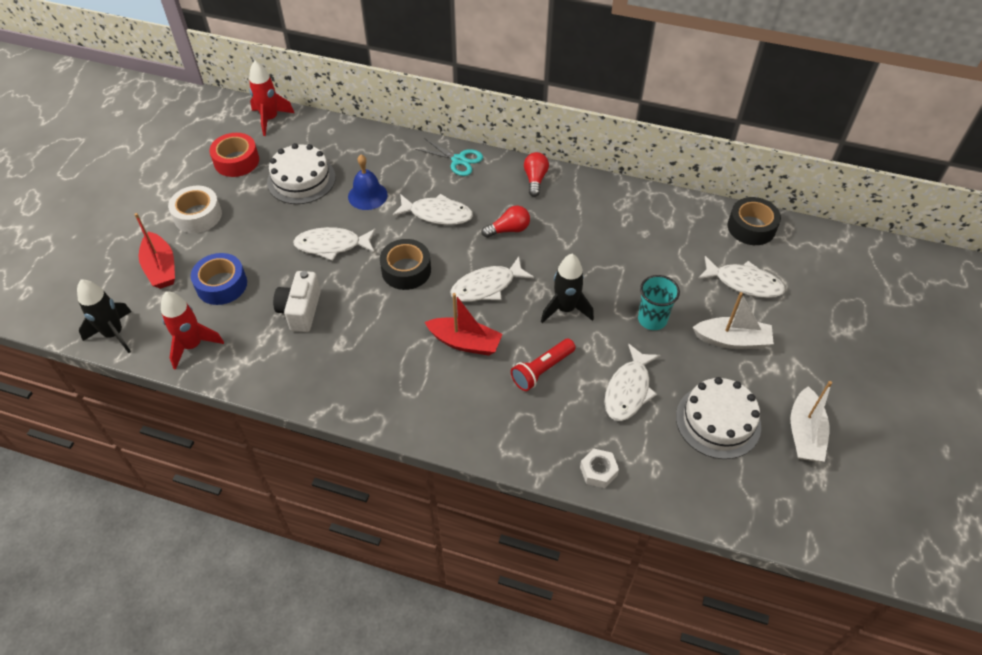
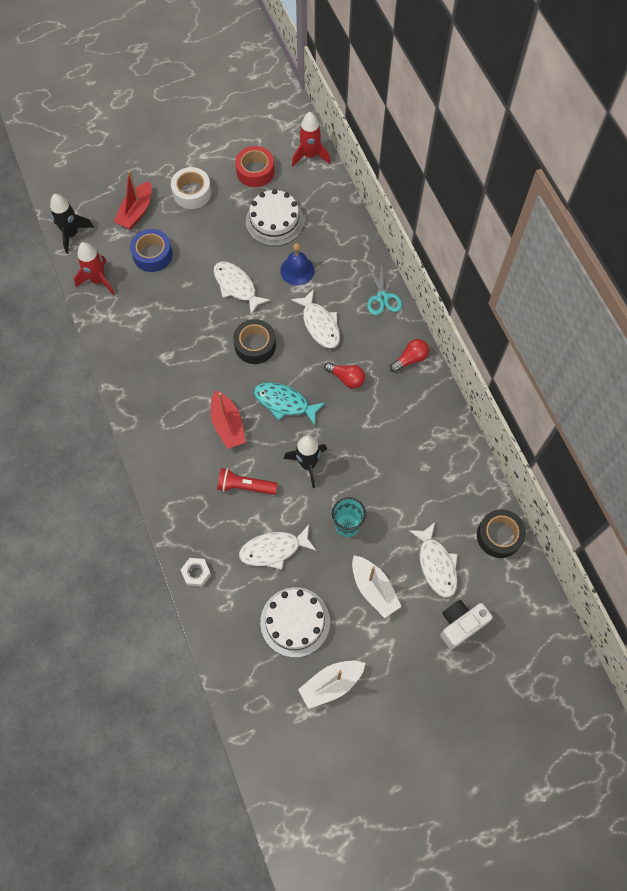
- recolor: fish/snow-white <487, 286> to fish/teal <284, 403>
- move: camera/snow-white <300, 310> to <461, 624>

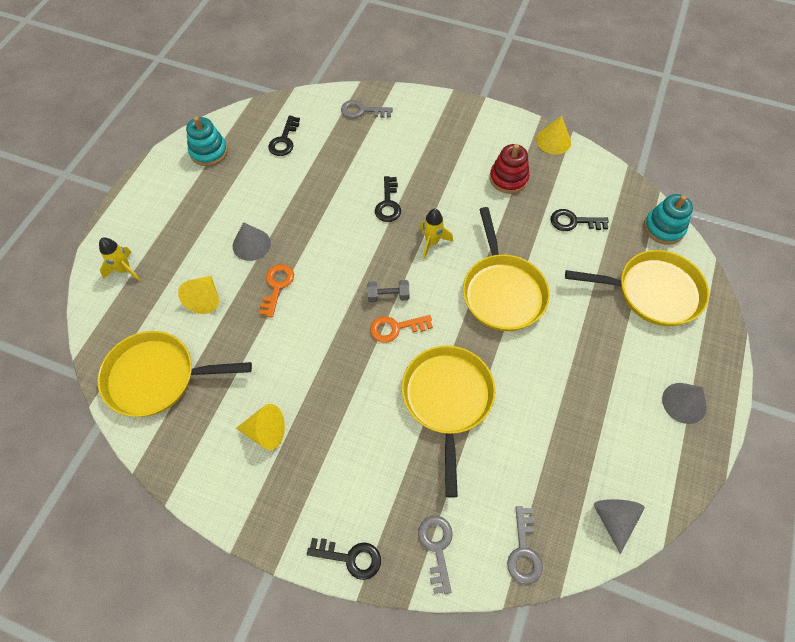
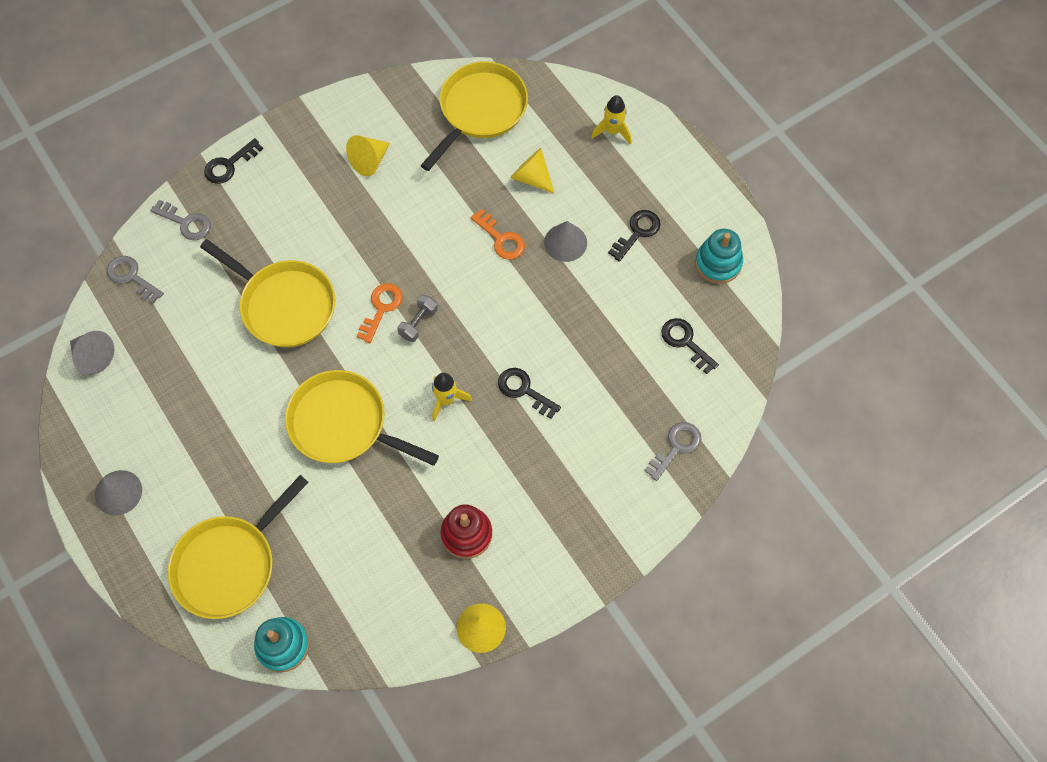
- move: key/ebony <574, 222> to <637, 232>

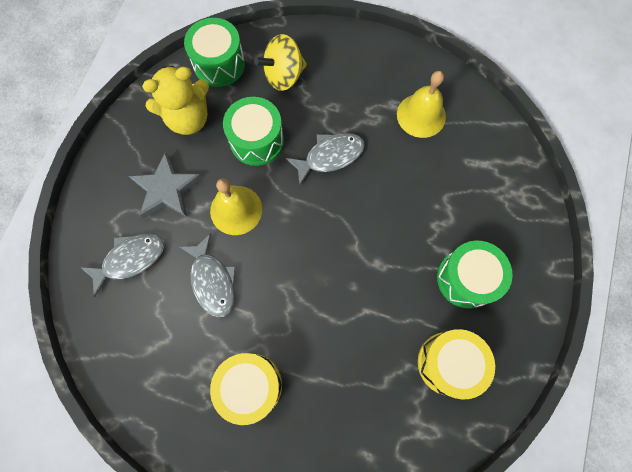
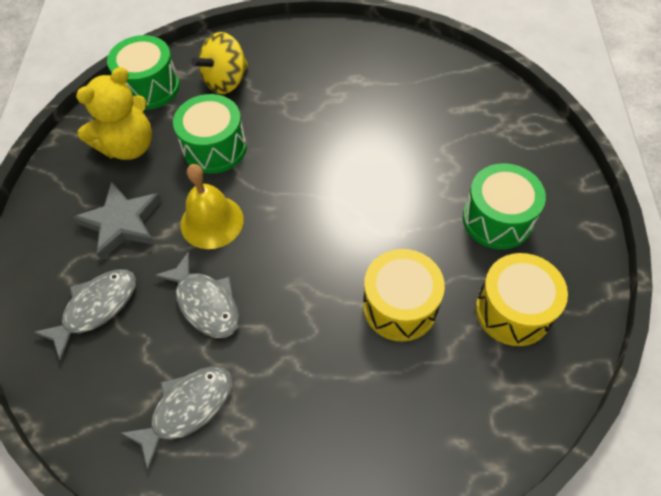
- move: fish/grey <330, 156> to <187, 409>
- move: snare drum/bright yellow <250, 385> to <400, 306>
- delete: bell/bright yellow <421, 115>

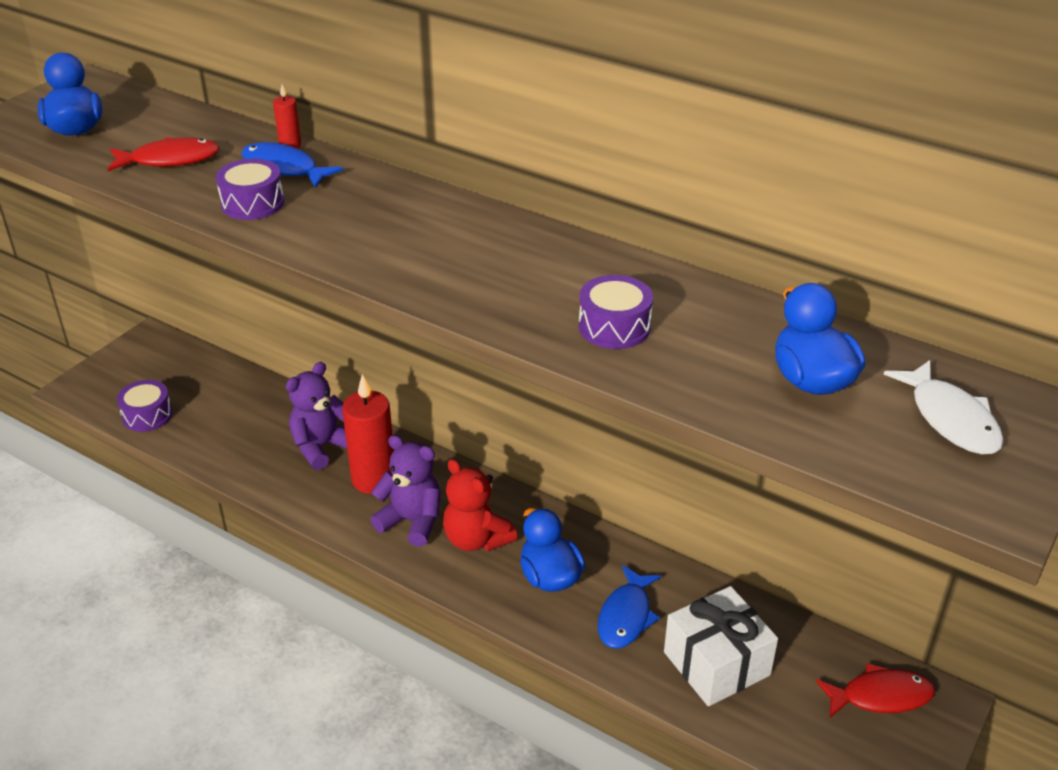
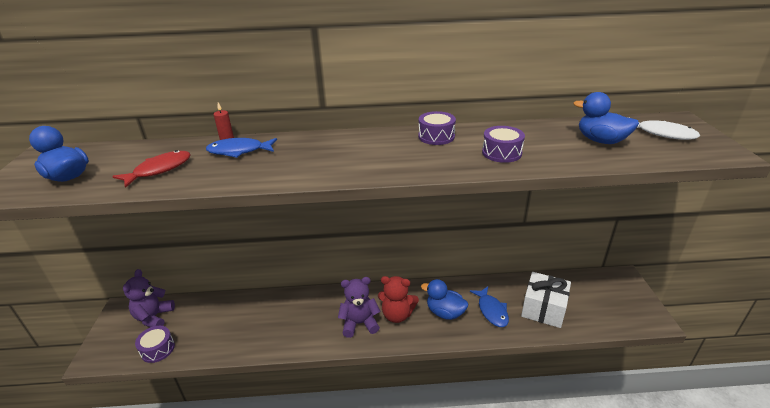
- move: teddy bear/violet <321, 447> to <154, 317>
- move: snare drum/violet <252, 203> to <436, 136>
- delete: pillar candle/crimson <374, 479>
- delete: fish/crimson <880, 696>

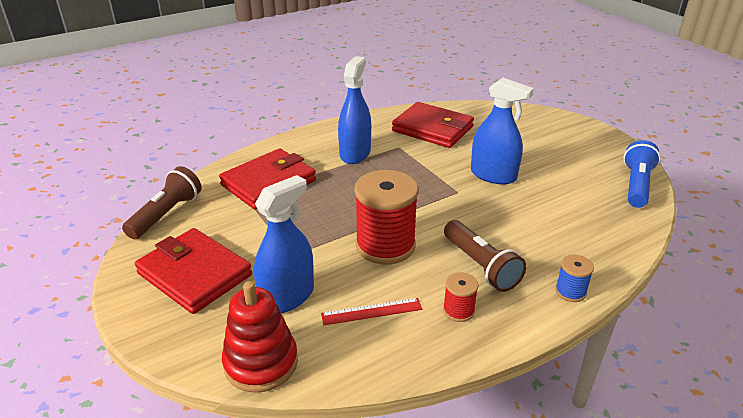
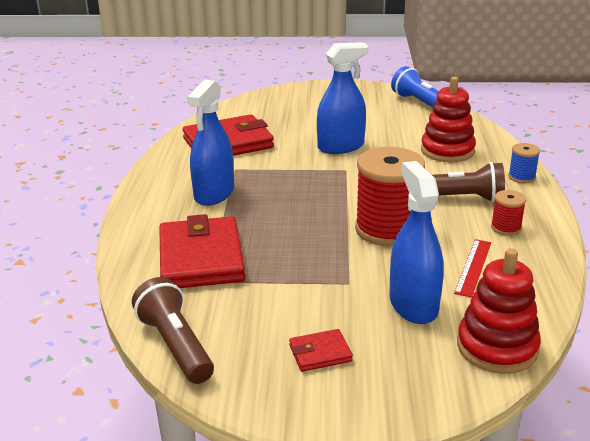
- rotate: spray cleaner/royal blue <355, 153> = <214, 194> 120 degrees counterclockwise
- resize: billfold/crimson <194, 274> = <320, 353> x0.46
- insert: stacking toy/crimson <447, 151>

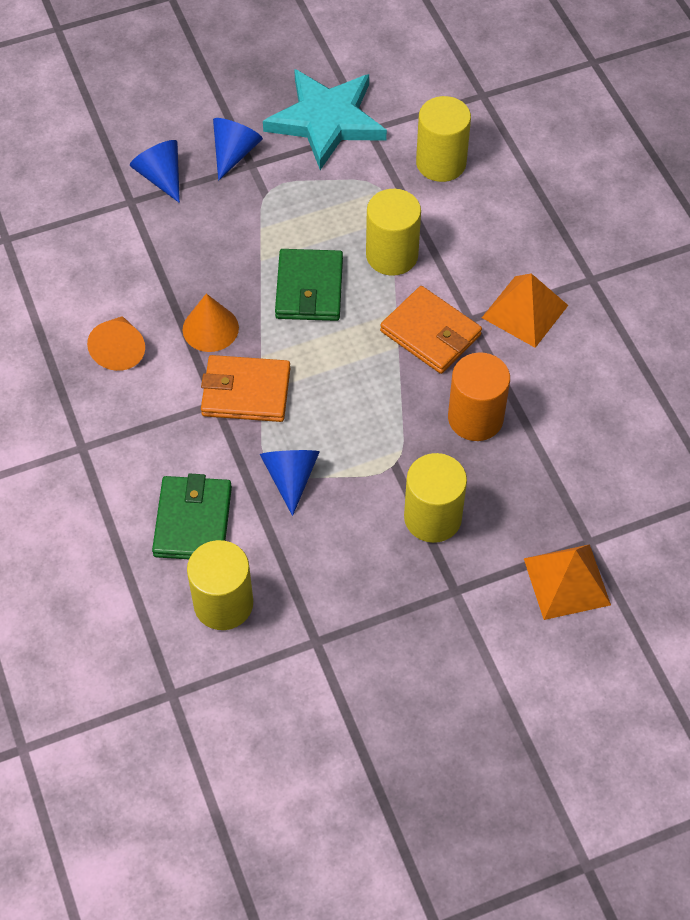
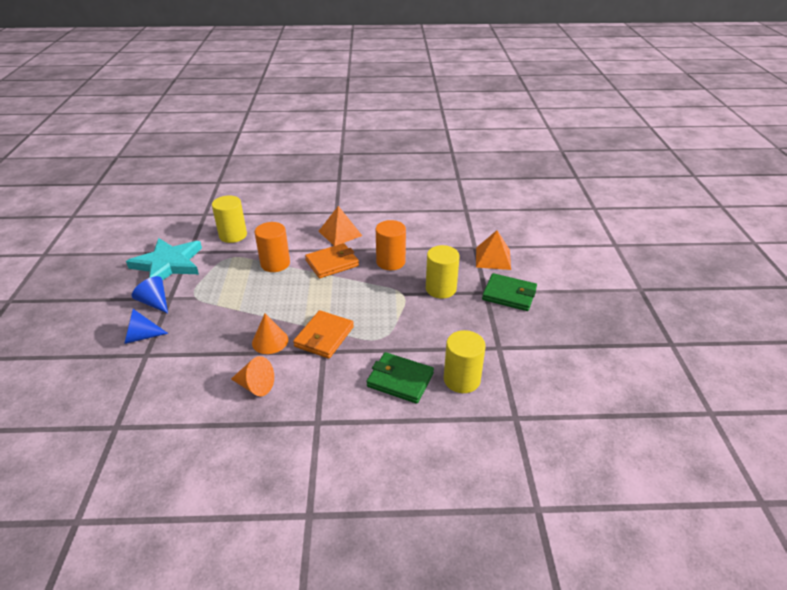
- recolor: cylinder/bright yellow <392, 255> to cylinder/bright orange <275, 263>
- move: billfold/leaf-green <309, 288> to <509, 295>
- delete: cone/royal blue <291, 477>

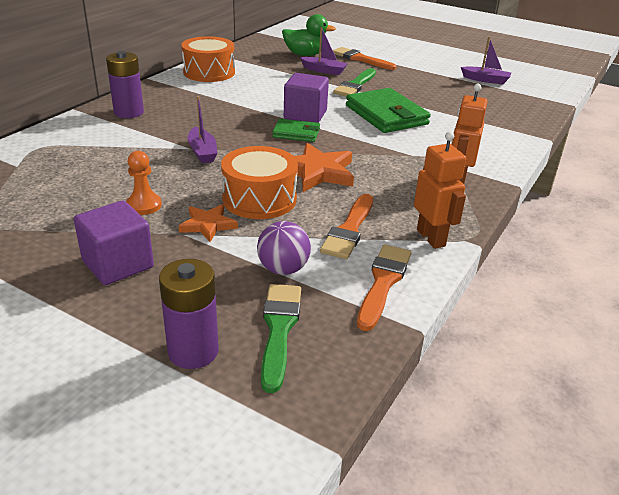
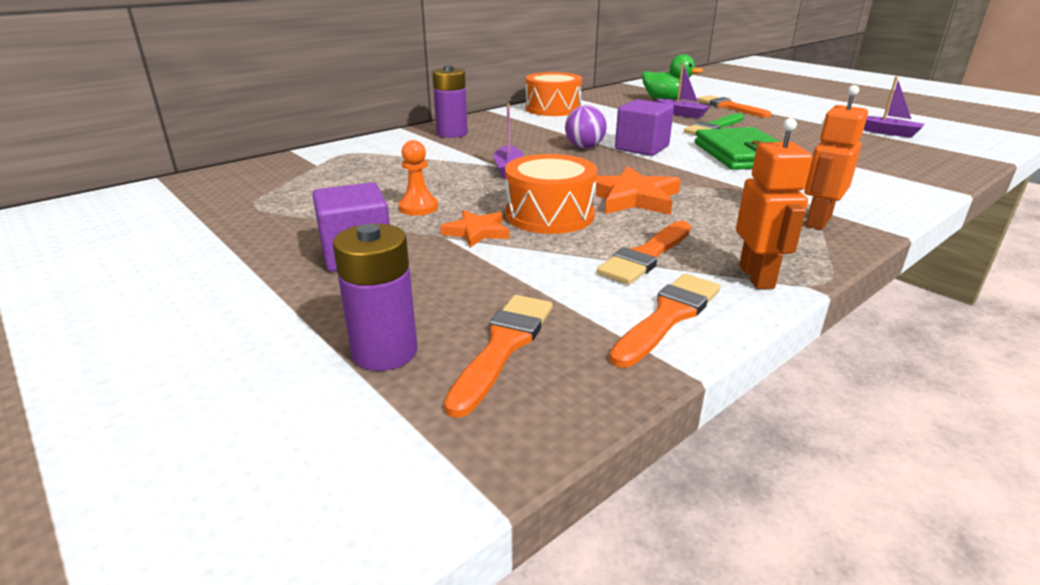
- recolor: paintbrush/leaf-green <279, 329> to paintbrush/bright orange <503, 346>
- move: sphere/violet <283, 269> to <584, 147>
- delete: billfold/leaf-green <296, 133>

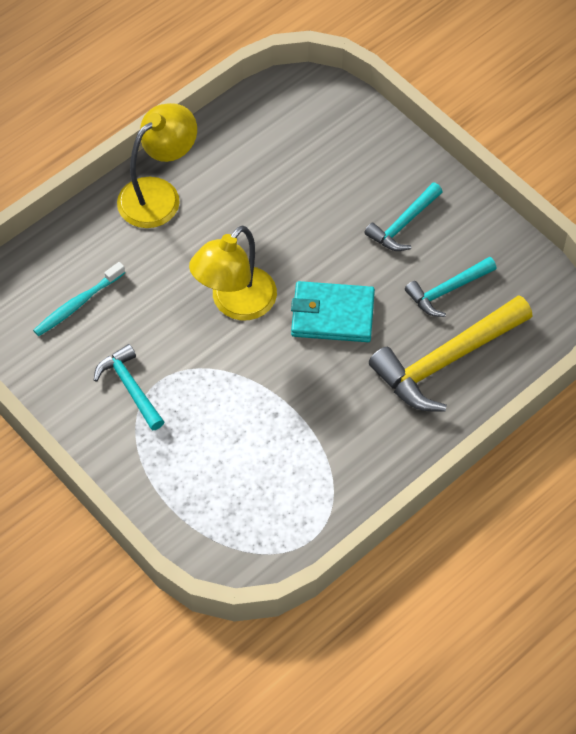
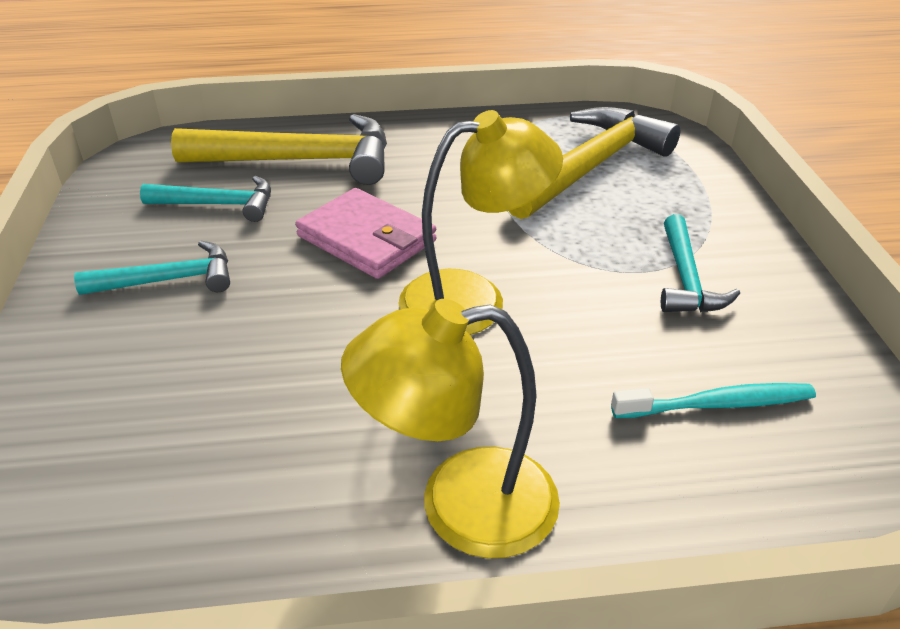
- recolor: billfold/teal <332, 315> to billfold/rose-pink <367, 238>
- insert: claw hammer/bright yellow <590, 167>

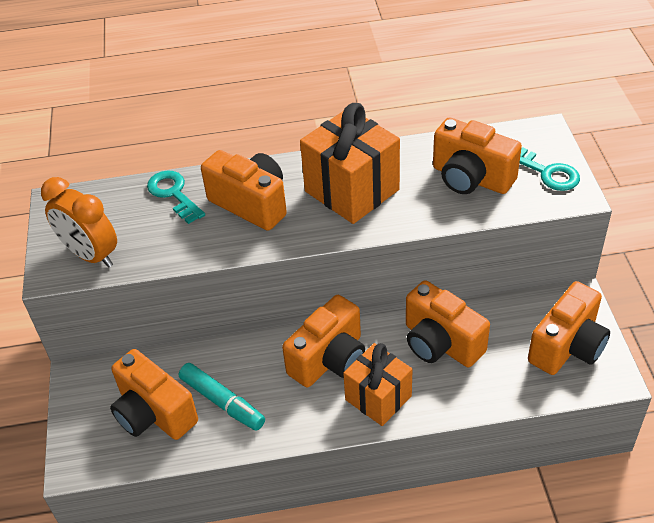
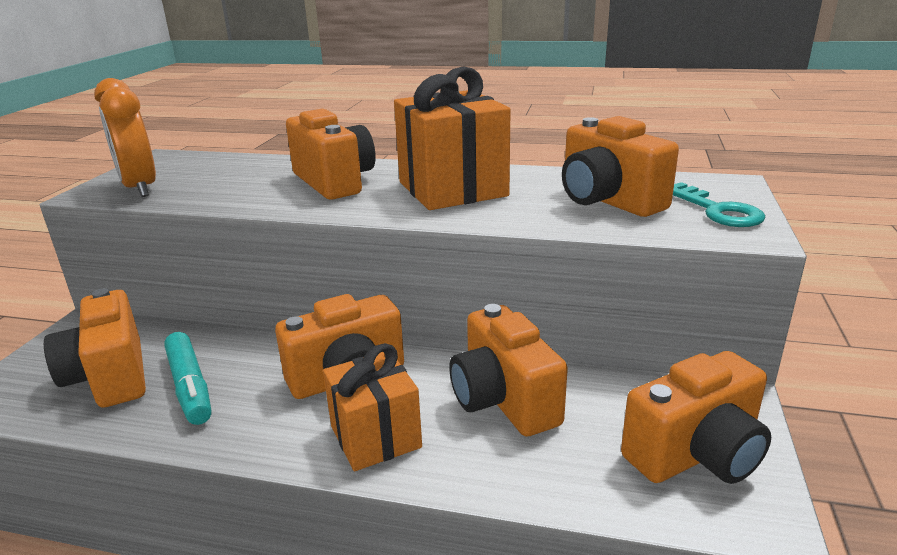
- delete: key/teal <173, 194>

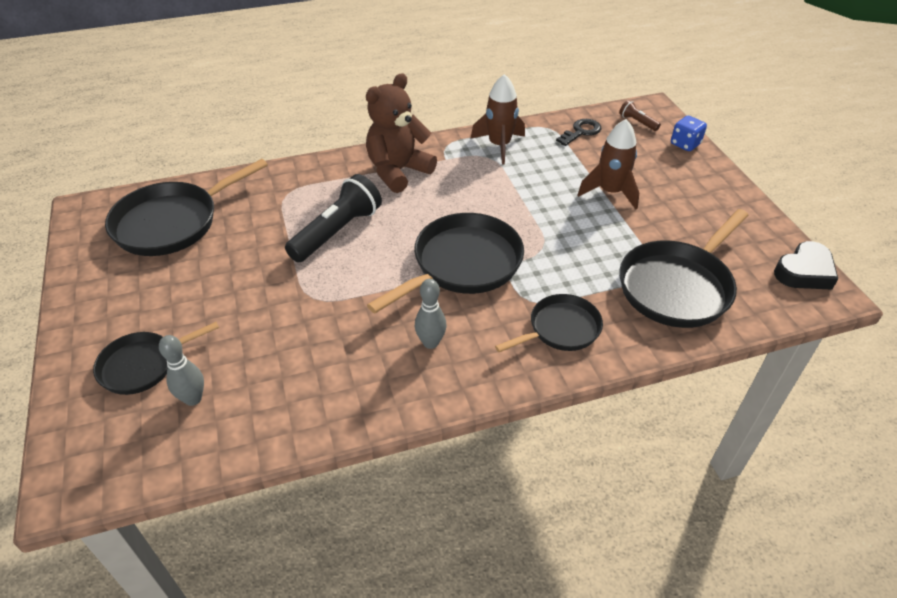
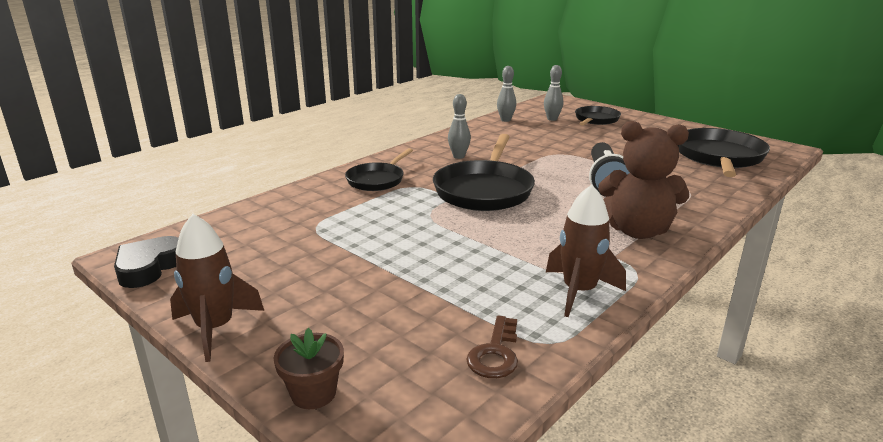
- move: toy rocket/russet <610, 192> to <215, 328>
- replace: game die/royal blue <685, 144> to flower pot/russet <313, 393>
- recolor: key/ebony <581, 132> to key/russet <495, 353>
- insert: skittle/grey <505, 120>
- rotate: teddy bear/russet <398, 171> = <637, 231> 90 degrees clockwise
- delete: pocket torch/russet <637, 122>
- delete: pan/ebony <677, 286>

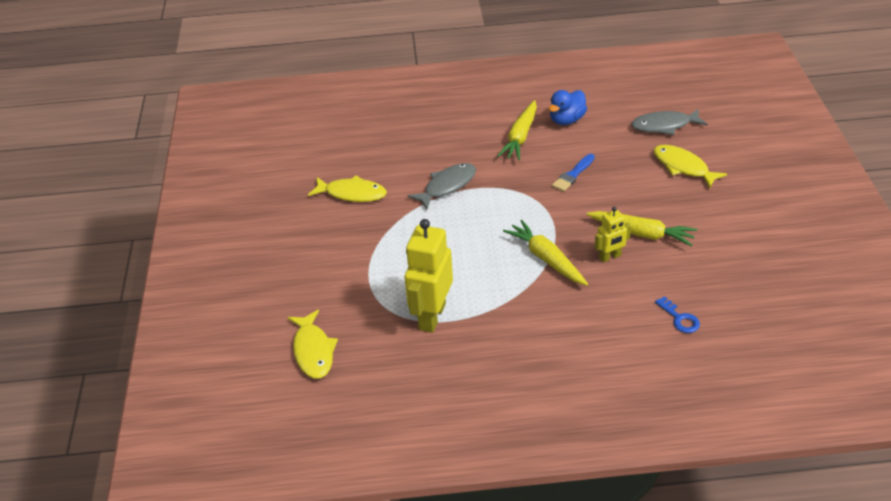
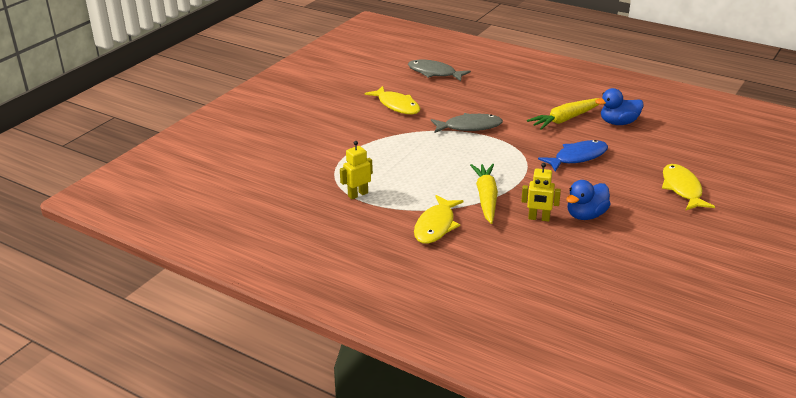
- resize: robot/bright yellow <431, 316> = <358, 194> x0.53
- move: fish/grey <664, 126> to <434, 73>
- move: fish/bright yellow <313, 351> to <436, 226>
- replace: paintbrush/royal blue <573, 175> to fish/royal blue <577, 157>
- replace: carrot/bright yellow <642, 233> to duck/royal blue <586, 215>
- delete: key/royal blue <679, 318>

